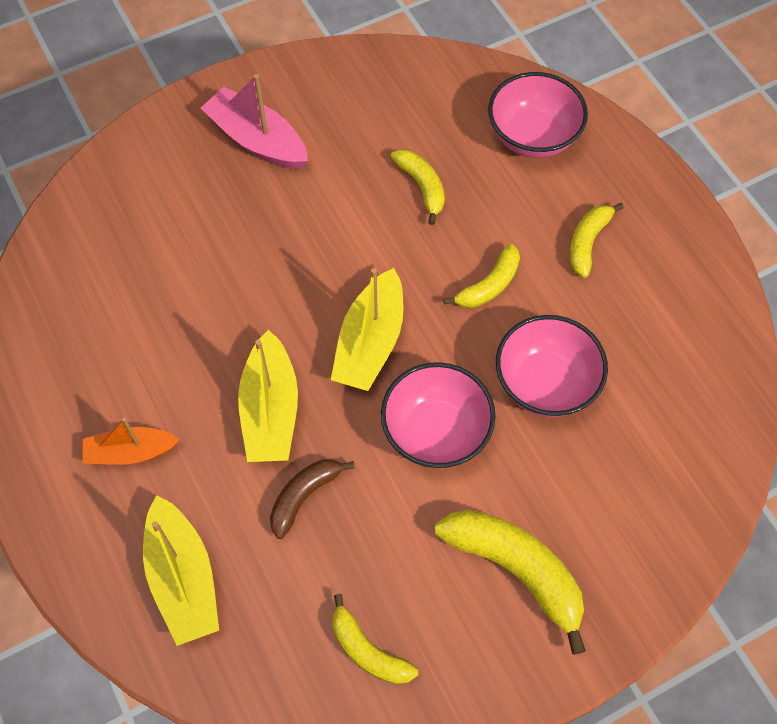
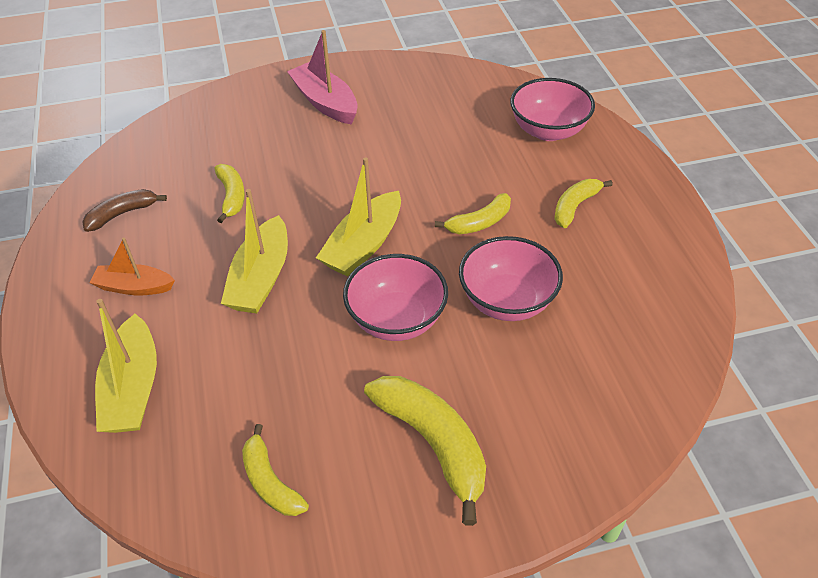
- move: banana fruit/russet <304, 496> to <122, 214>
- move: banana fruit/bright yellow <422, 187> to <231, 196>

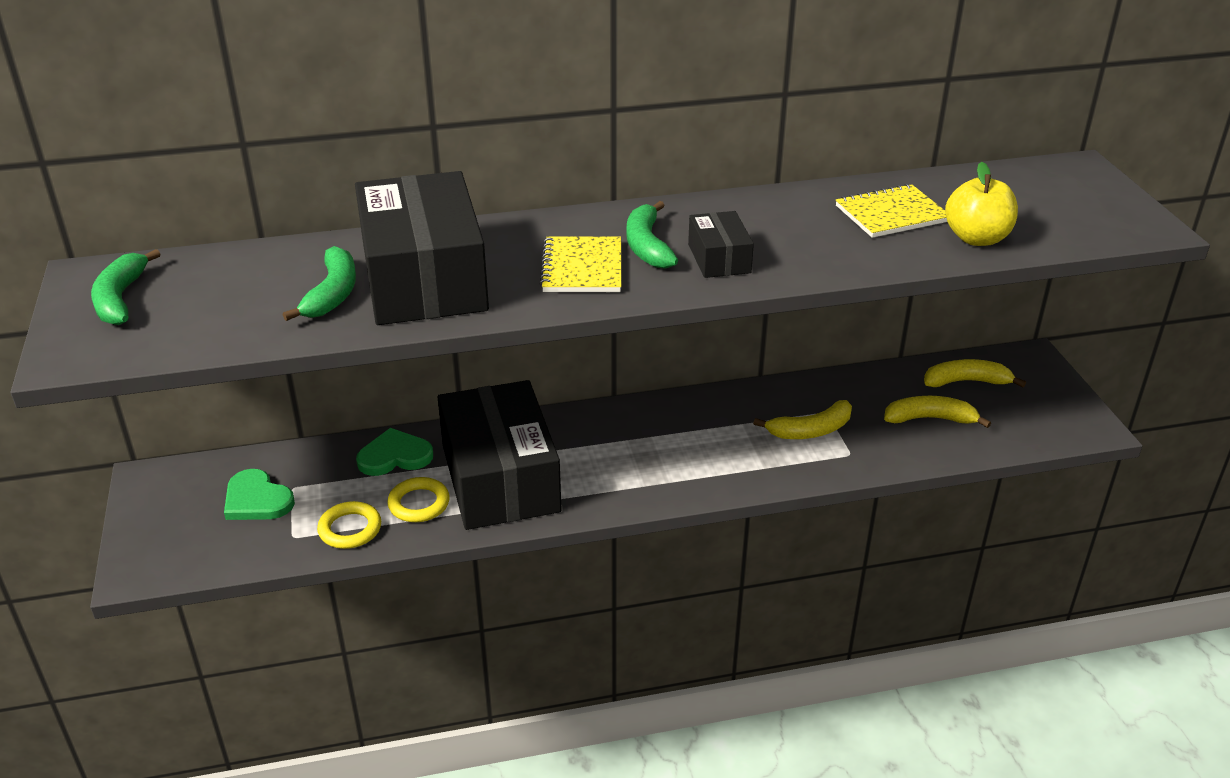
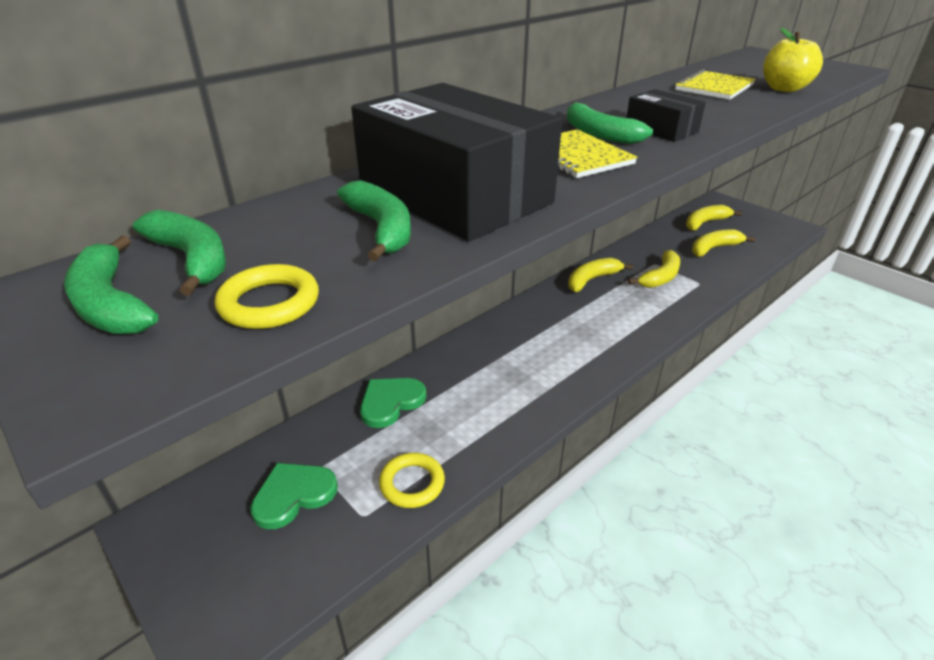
- insert: banana fruit/leaf-green <192, 259>
- move: ring/bright yellow <419, 504> to <269, 303>
- rotate: heart shape/leaf-green <257, 500> = <293, 495> 135 degrees clockwise
- insert: banana fruit/bright yellow <592, 280>
- delete: package/ebony <500, 478>

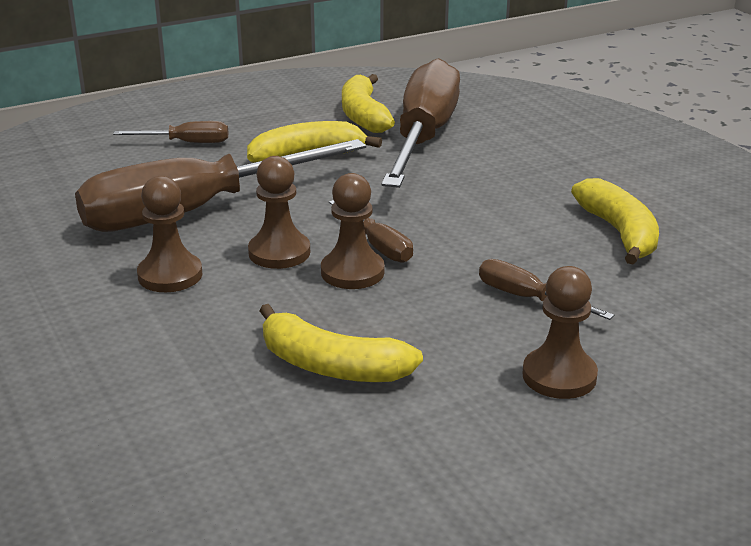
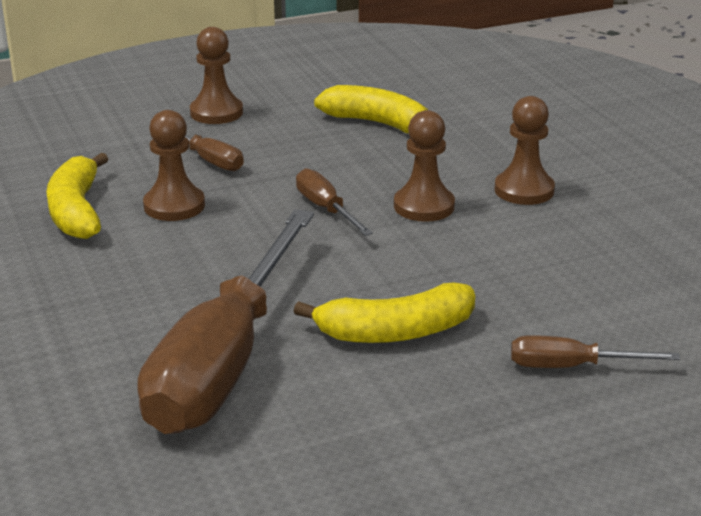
- move: pawn/russet <352, 272> to <174, 206>
- delete: screwdriver/russet <194, 211>
- delete: banana fruit/bright yellow <363, 116>

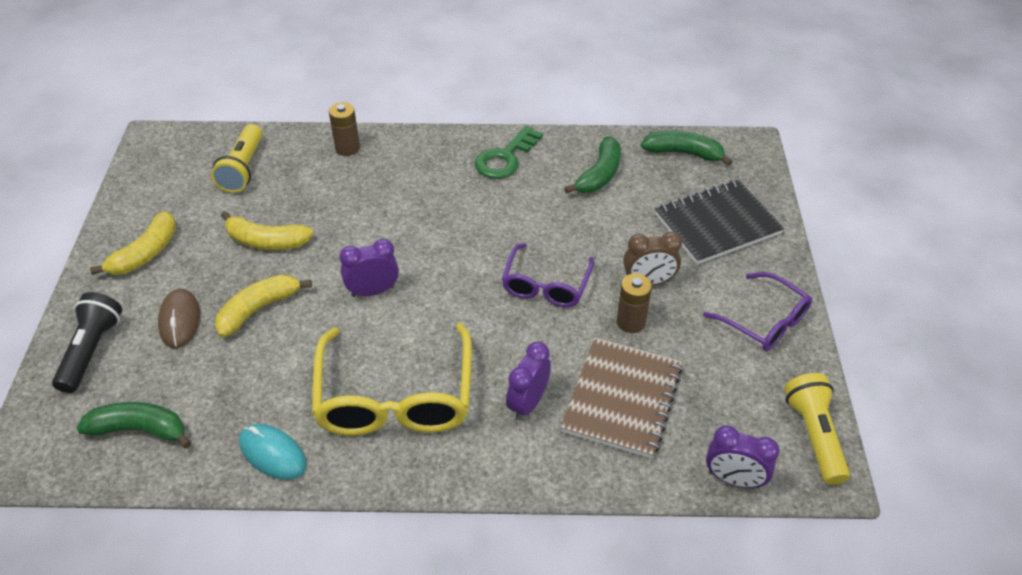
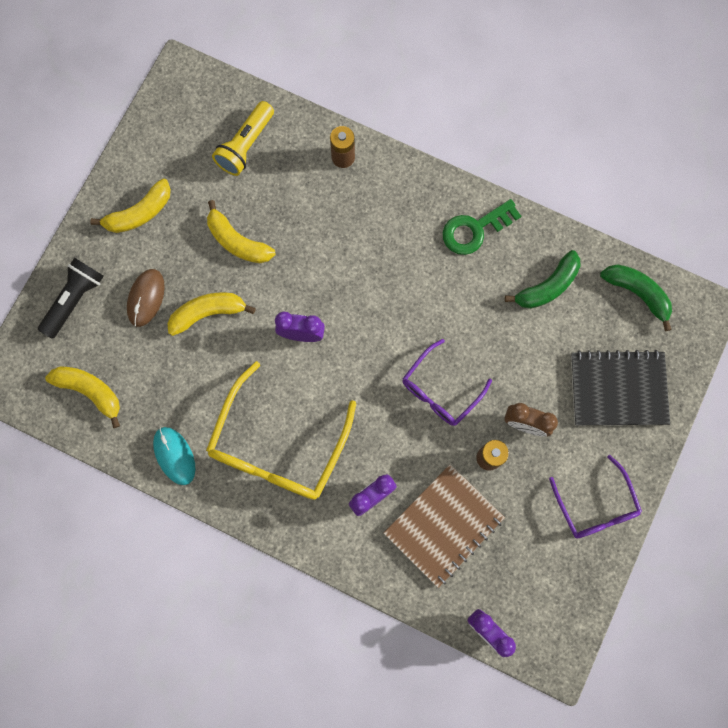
- recolor: banana fruit/leaf-green <140, 430> to banana fruit/bright yellow <90, 391>
- delete: pocket torch/bright yellow <814, 435>

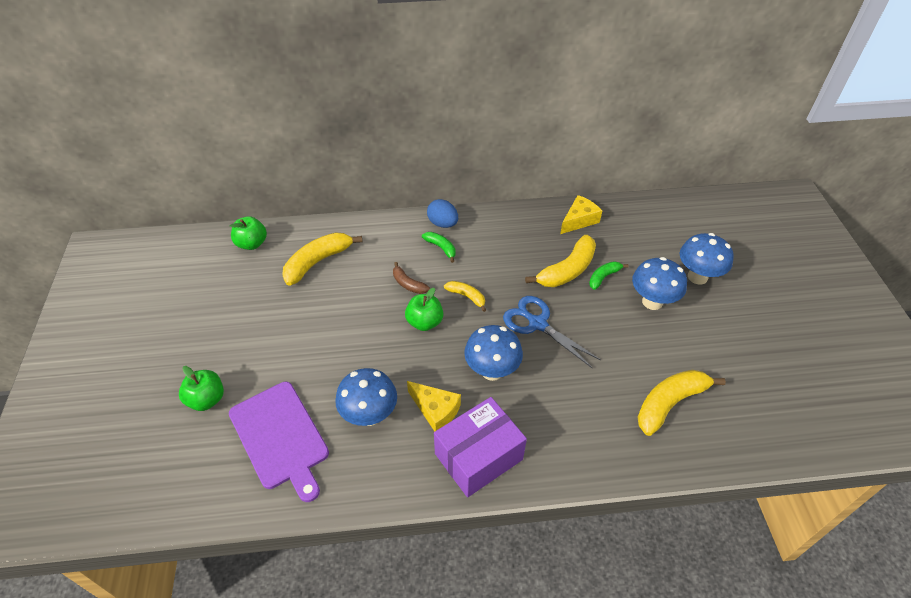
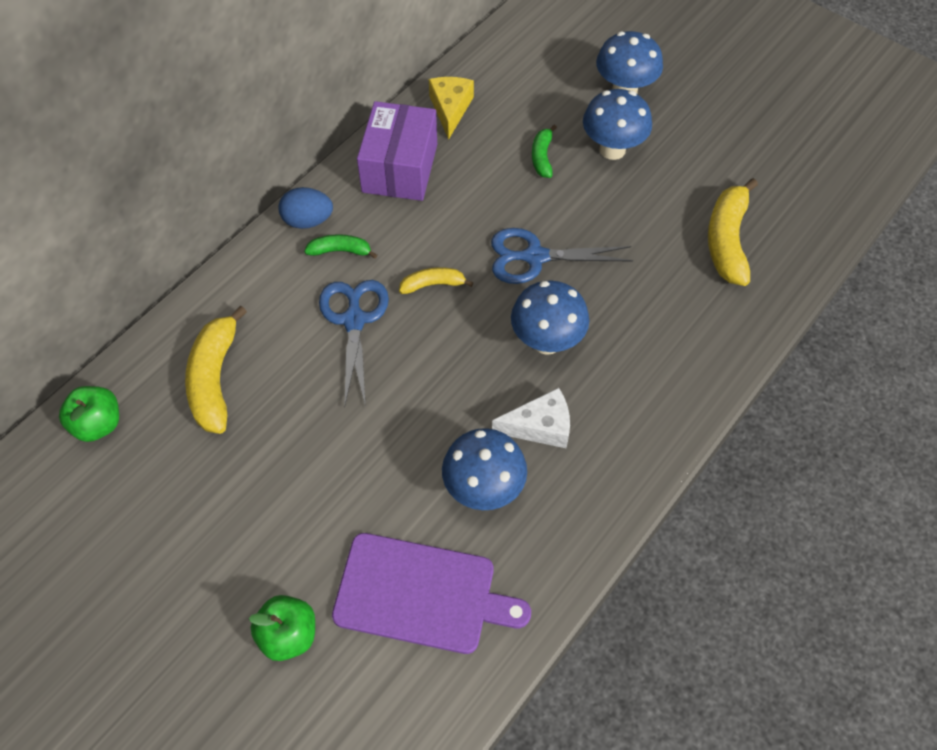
- replace: banana fruit/russet <408, 284> to shears/royal blue <354, 320>
- move: package/violet <478, 456> to <400, 168>
- recolor: cheese wedge/bright yellow <435, 410> to cheese wedge/snow-white <540, 426>
- delete: apple fruit/leaf-green <424, 322>
- delete: banana fruit/bright yellow <567, 270>

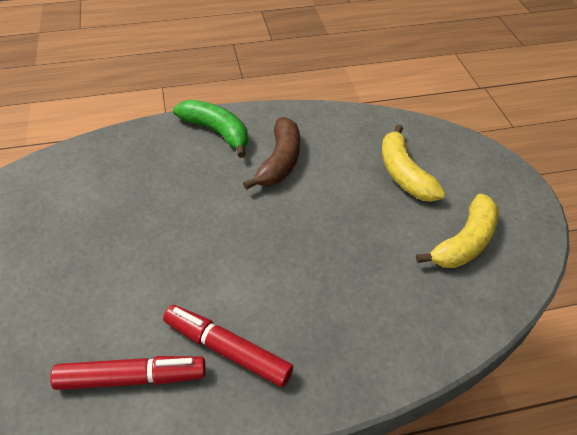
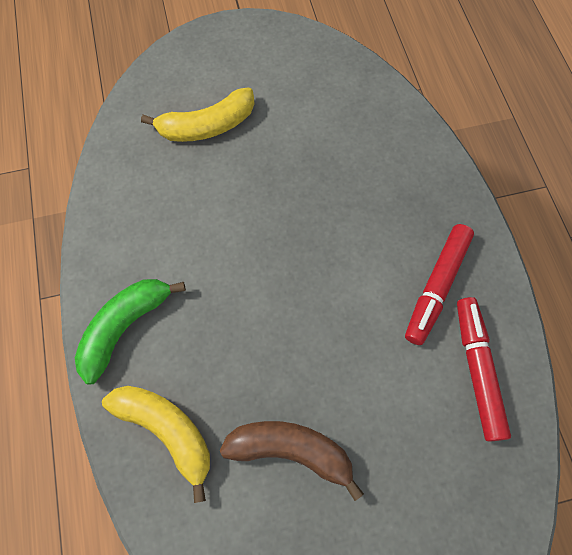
- move: banana fruit/bright yellow <464, 242> to <167, 431>
- move: banana fruit/russet <280, 162> to <291, 451>

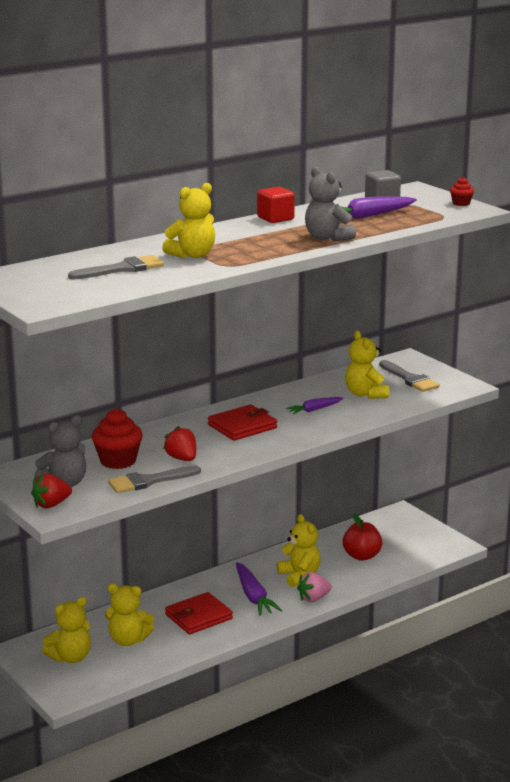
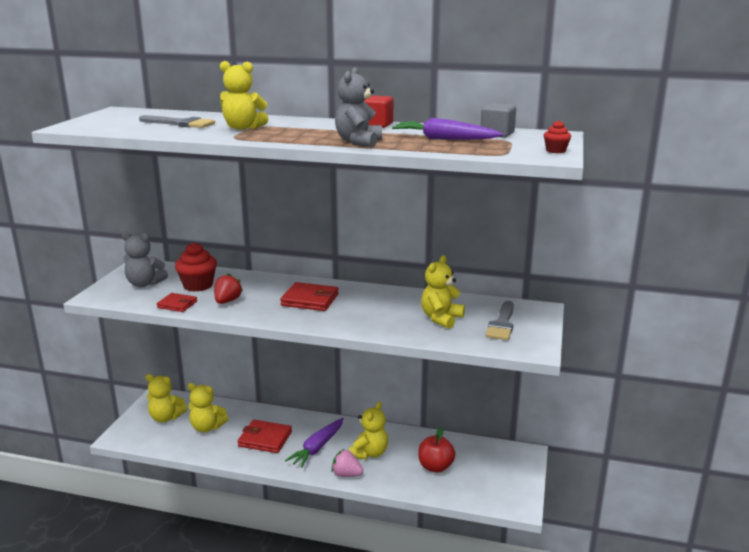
- replace: paintbrush/grey <149, 481> to billfold/crimson <177, 304>
- rotate: teddy bear/bright yellow <128, 640> = <207, 427> 45 degrees counterclockwise
- delete: strawberry/crimson <51, 505>
- delete: carrot/violet <314, 410>

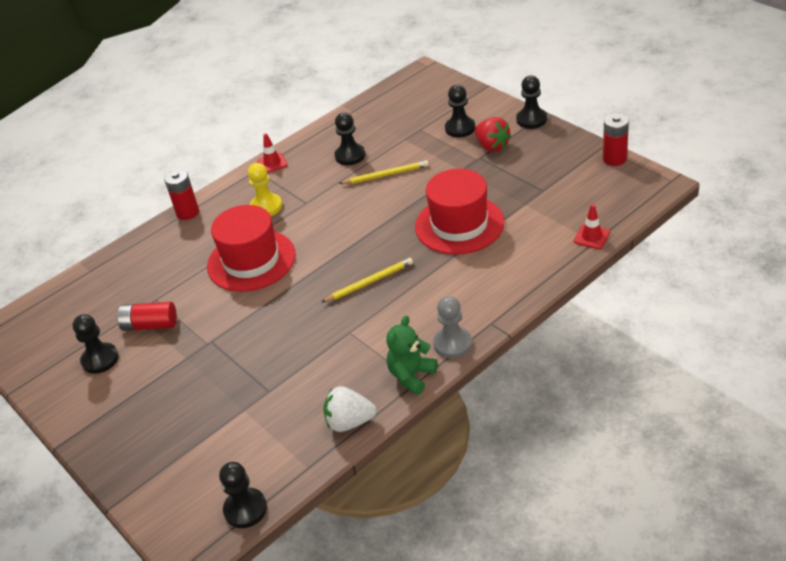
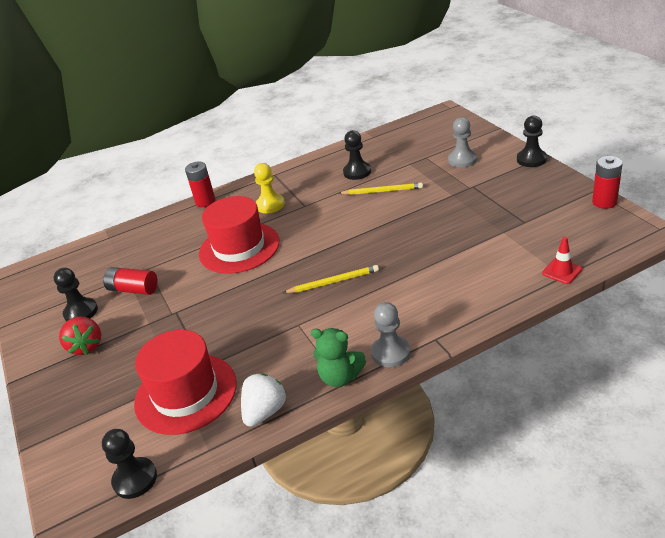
- move: strawberry/crimson <492, 146> to <86, 346>
- move: hat/crimson <459, 224> to <186, 393>
- rotate: strawberry/snow-white <349, 422> = <265, 411> 105 degrees clockwise
- rotate: teddy bear/leaf-green <411, 376> = <340, 377> 120 degrees counterclockwise
- recolor: pawn/ebony <460, 128> to pawn/grey <462, 160>
- delete: road cone/crimson <272, 163>

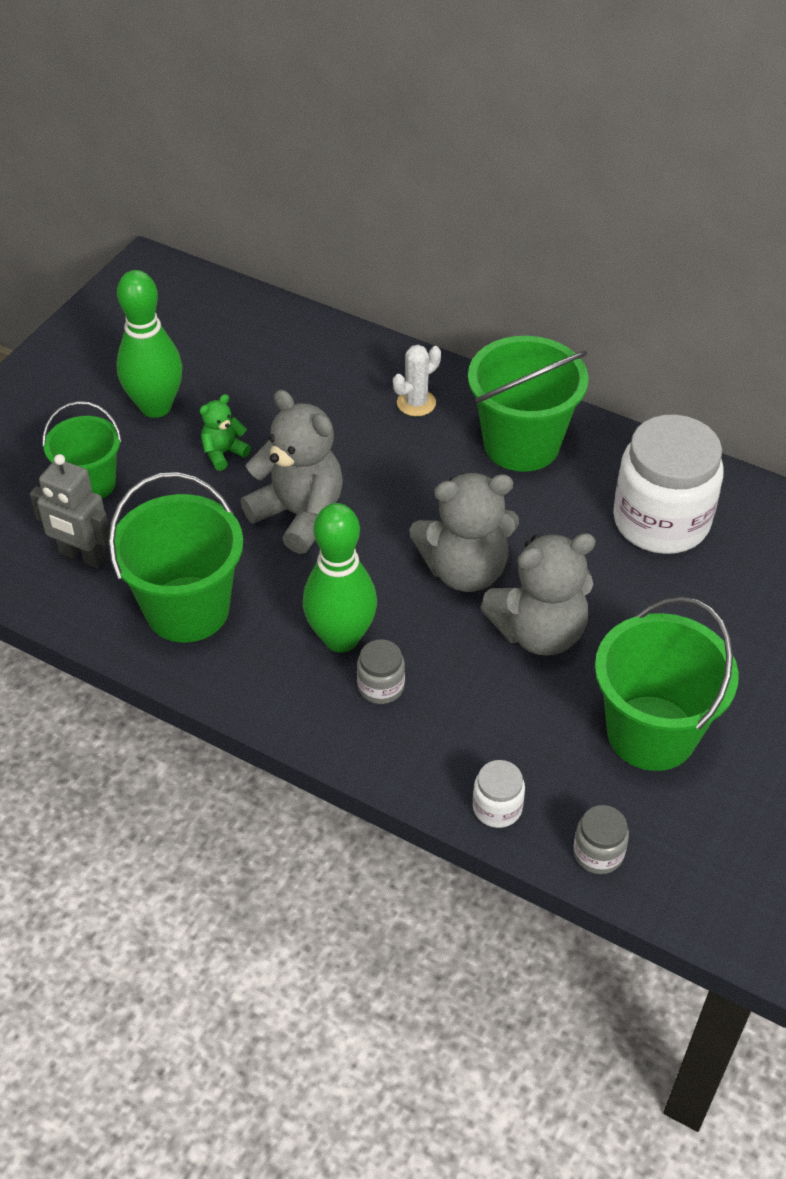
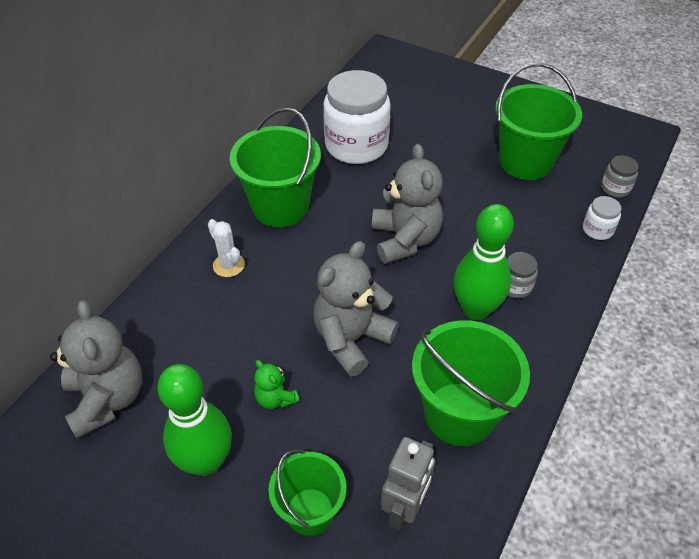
- move: teddy bear/grey <539, 632> to <107, 399>

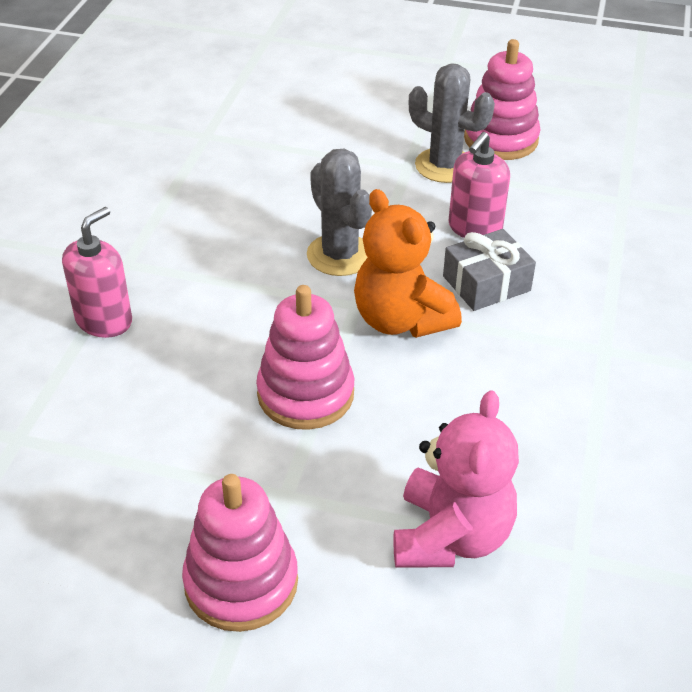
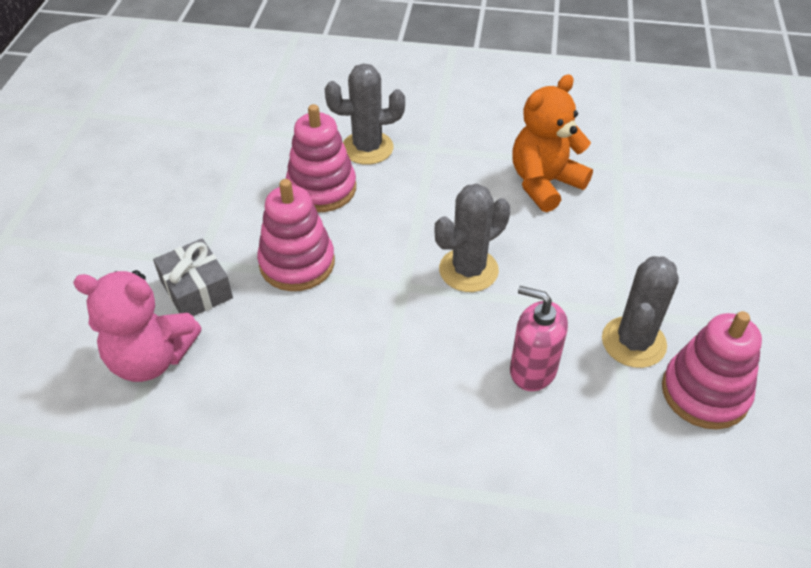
- move: wrapped gift/grey <486, 283> to <196, 289>
- move: stacking toy/rose-pink <241, 582> to <321, 188>
- replace: pump bottle/rose-pink <104, 320> to prickly plant/grey <367, 148>
- move: teddy bear/bright orange <401, 320> to <544, 183>

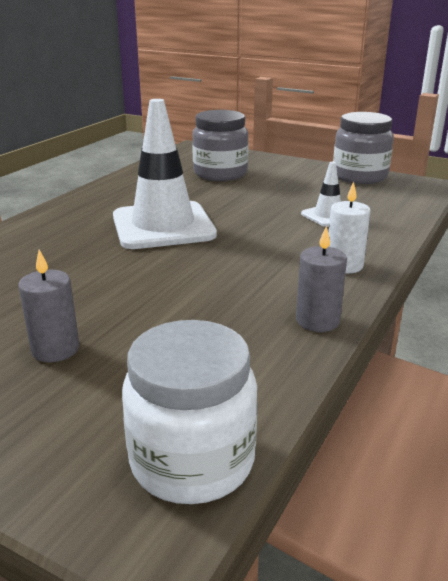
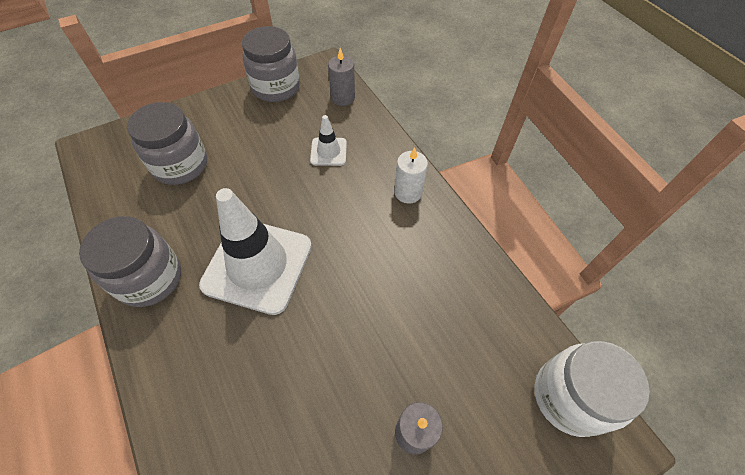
- insert: jar/grey <150, 278>
- move: pillar candle/grey <317, 320> to <343, 98>

